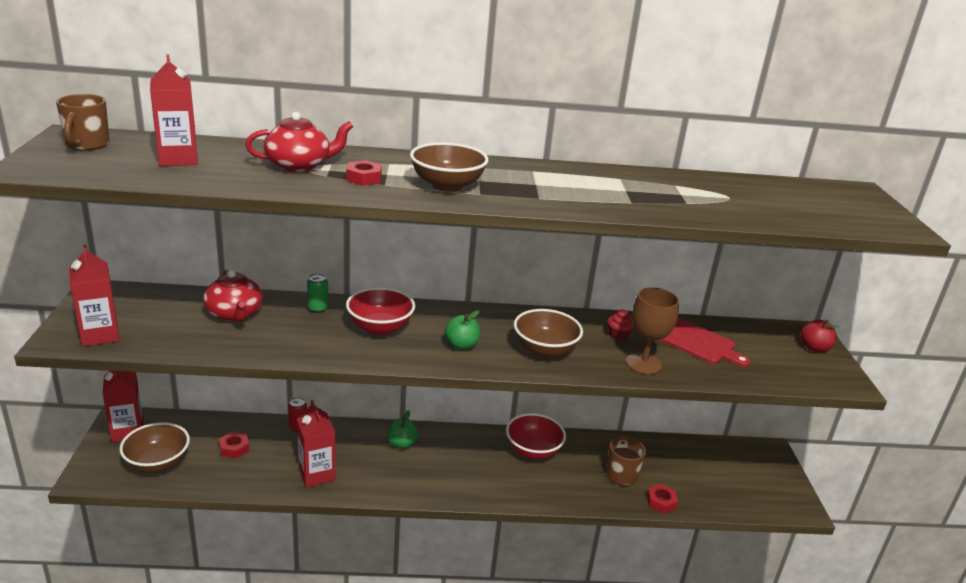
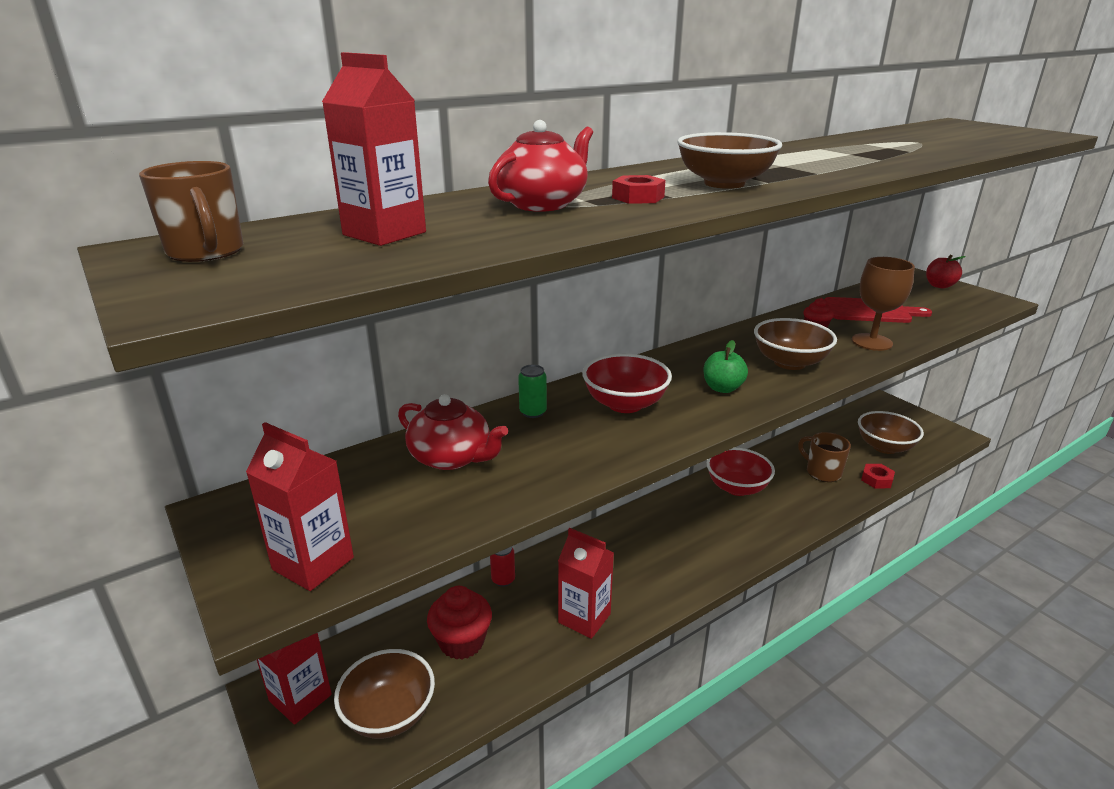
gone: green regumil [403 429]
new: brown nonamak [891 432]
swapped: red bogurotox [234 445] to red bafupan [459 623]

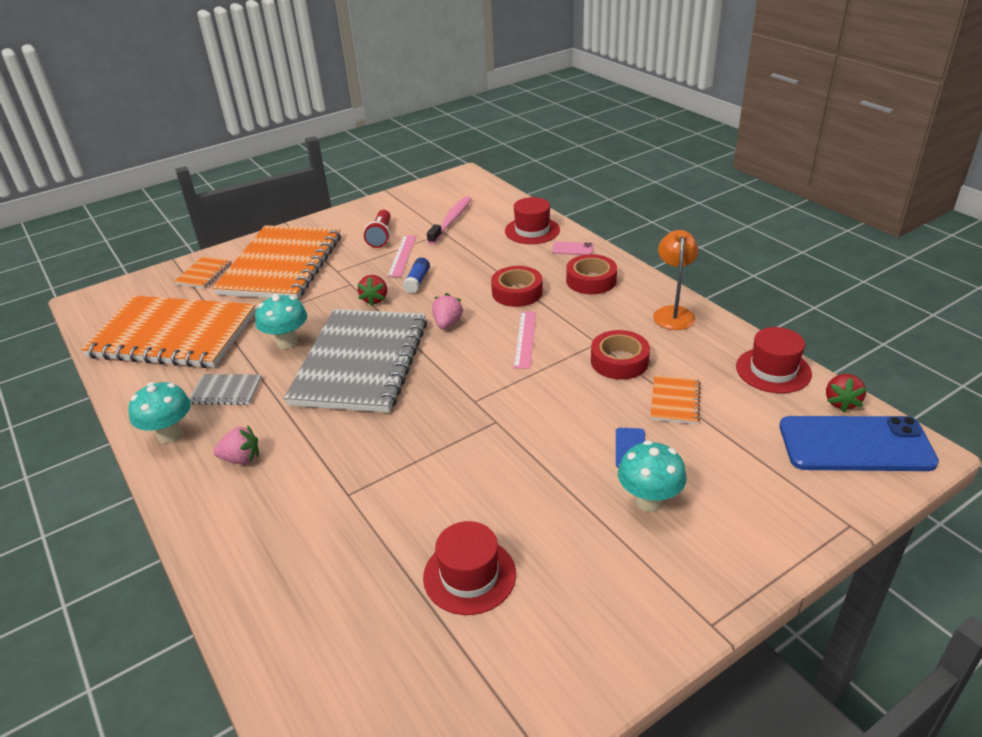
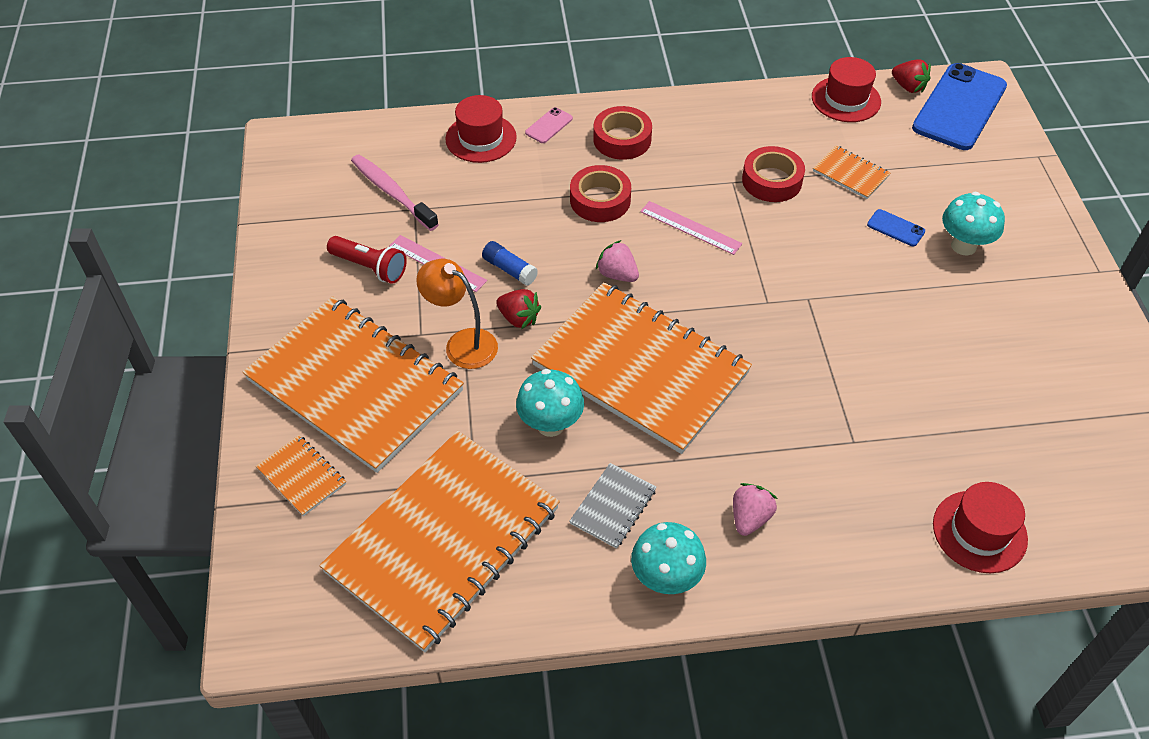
shifted: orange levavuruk [676 280] to [457 314]; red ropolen [469 568] to [980 527]
repainted: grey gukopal [355 361] to orange gukopal [641 368]

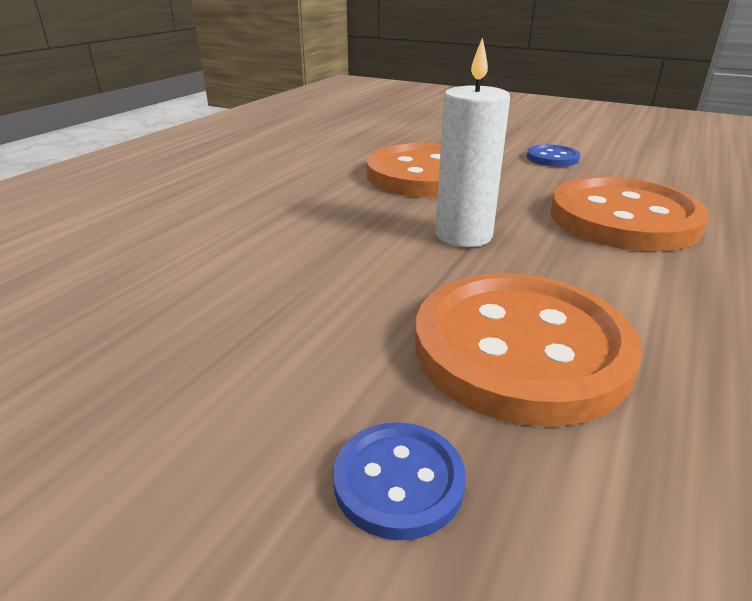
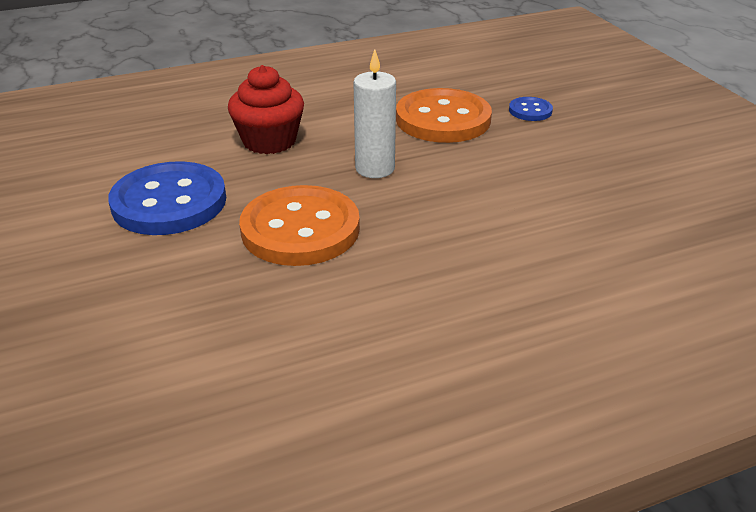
swapped: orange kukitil [629 214] to red bafupan [266 109]
scaled: blue kukitil [553 156] = [167 198] x2.17

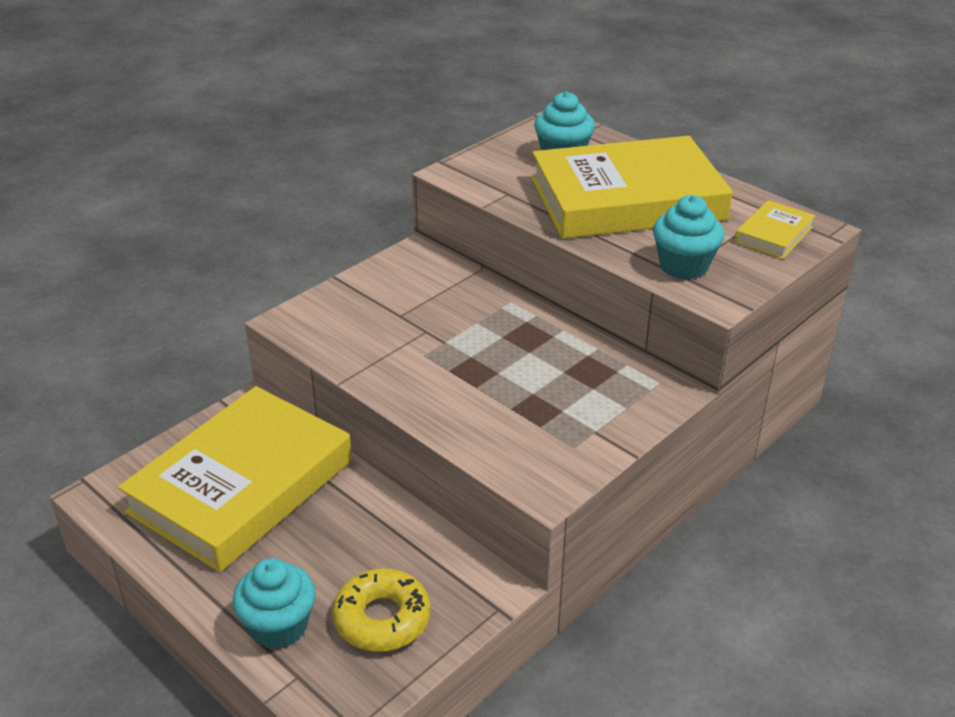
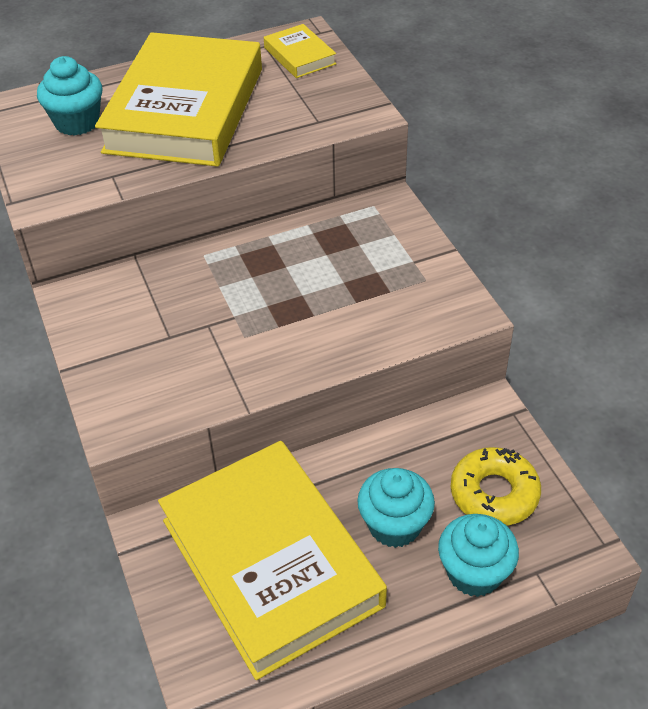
shifted: turquoise bafupan [688 237] to [396 508]

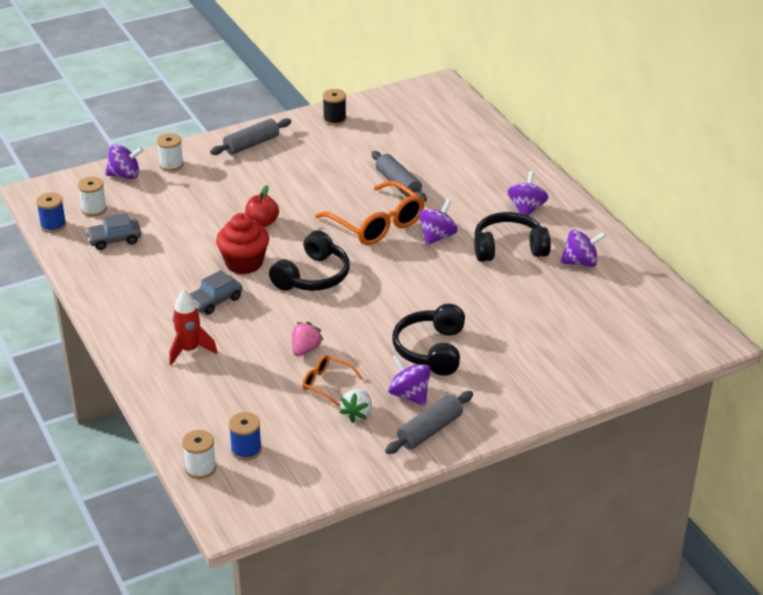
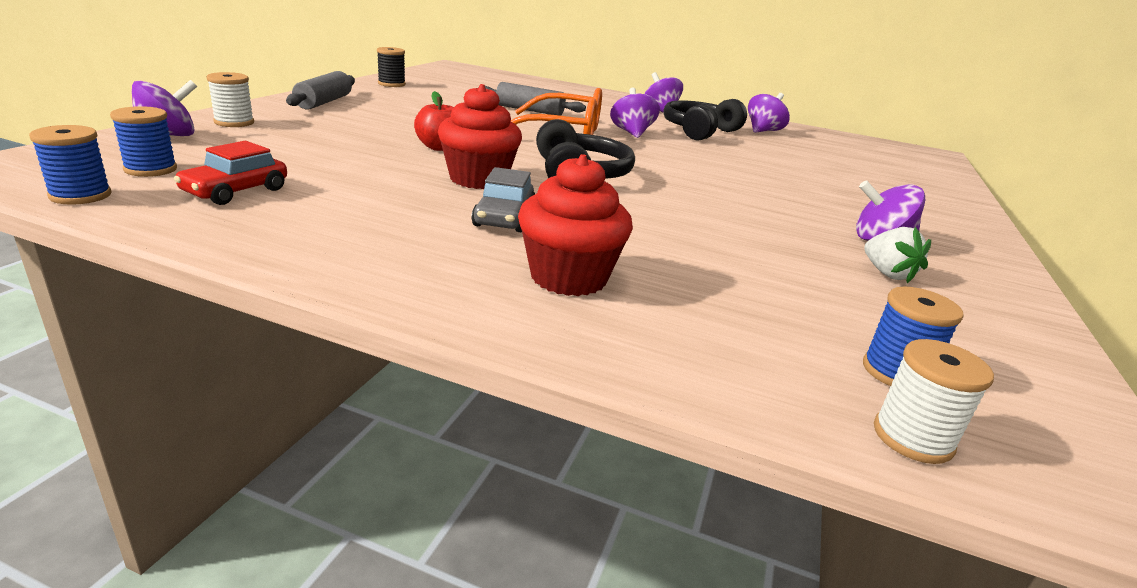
gone: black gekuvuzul [428 340]; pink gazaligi [307 339]; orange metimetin [332 381]; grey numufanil [429 422]
swapped: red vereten [193 327] to red bafupan [575 225]
repainted: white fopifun [92 197] to blue fopifun [143 141]; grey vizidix [113 231] to red vizidix [230 173]

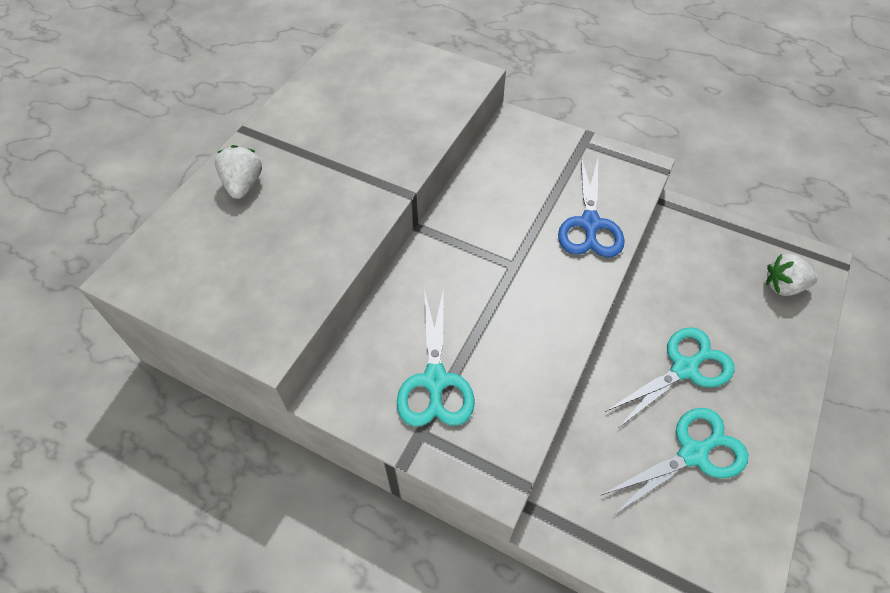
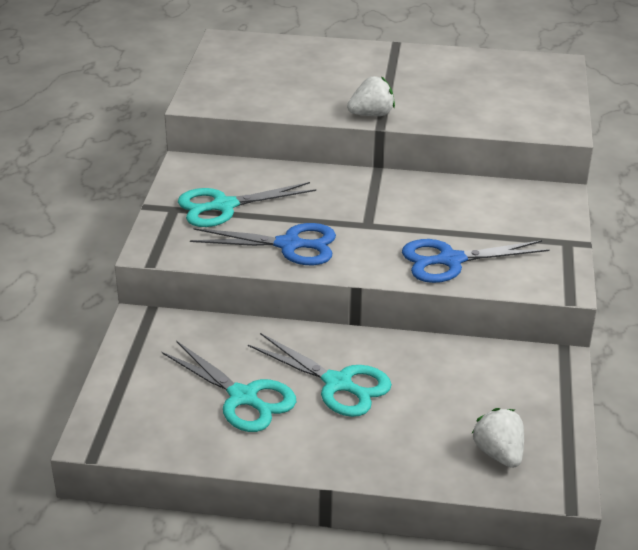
new: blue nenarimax [263 244]
shifted: white gazaligi [238 172] to [371 96]

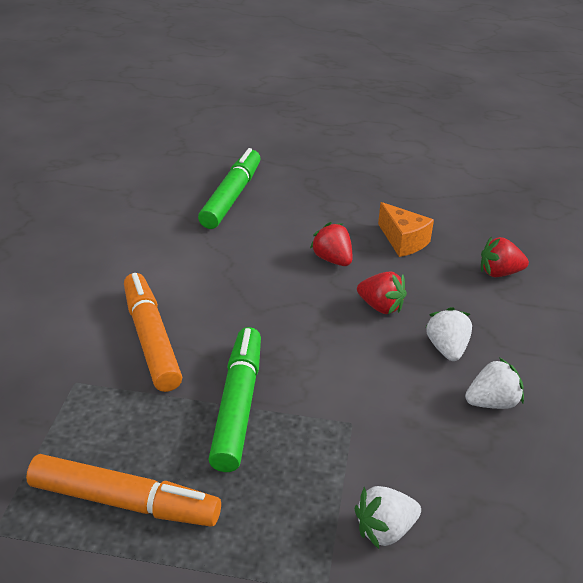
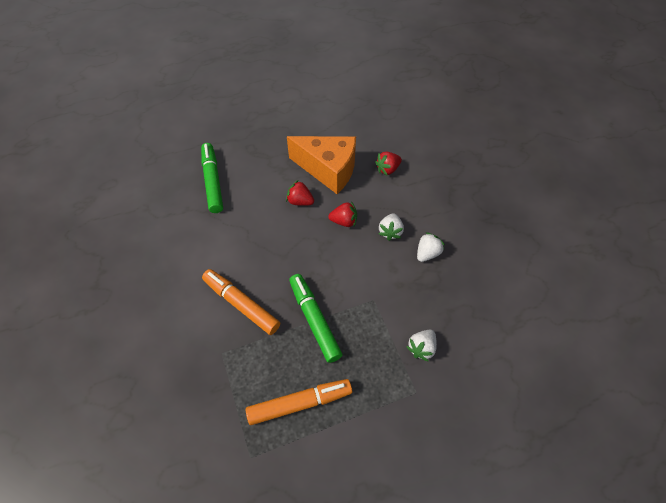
rotated: white gazaligi [448 334] = [391 227] 135 degrees counterclockwise
scaled: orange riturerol [406 229] = [321 165] x1.93

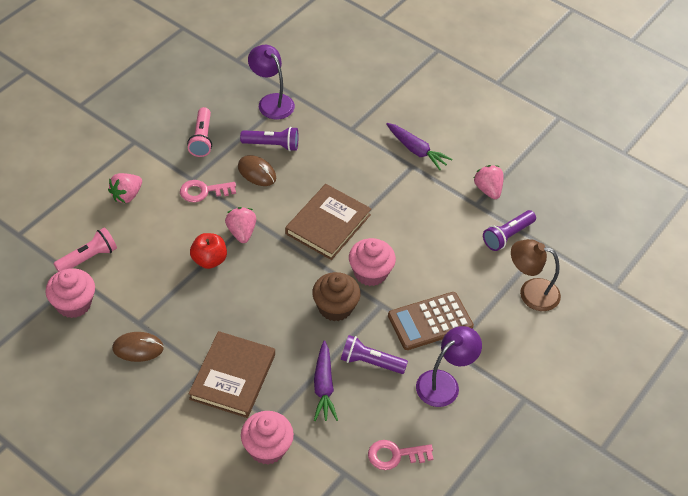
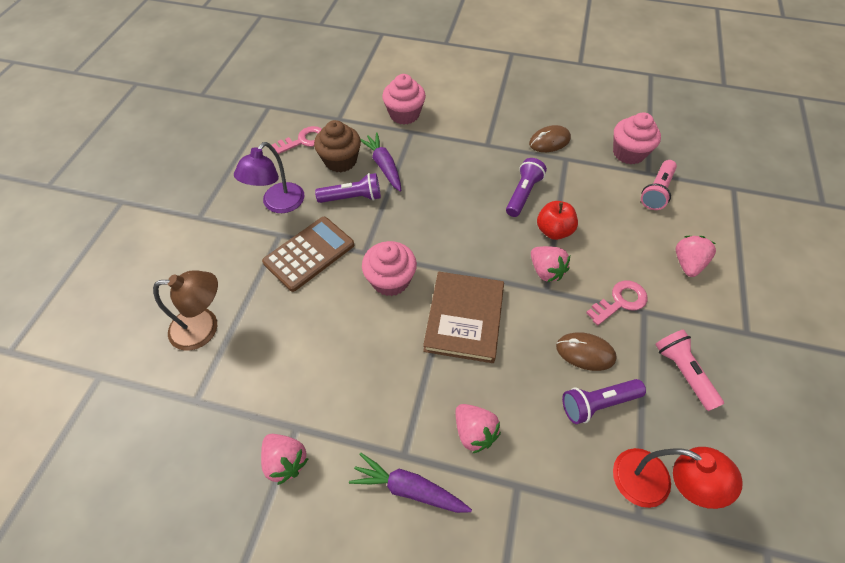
gone: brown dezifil [232 374]
new: pink gazaligi [478 429]
shifted: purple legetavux [509 230] to [526 187]; brown bafupan [336 296] to [337 146]
repainted: purple levavuruk [271 82] to red levavuruk [678 478]

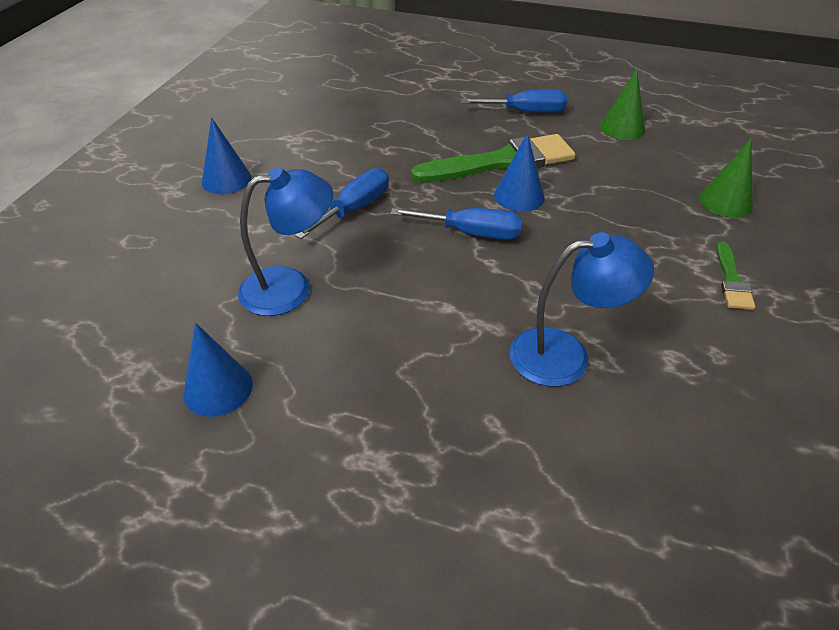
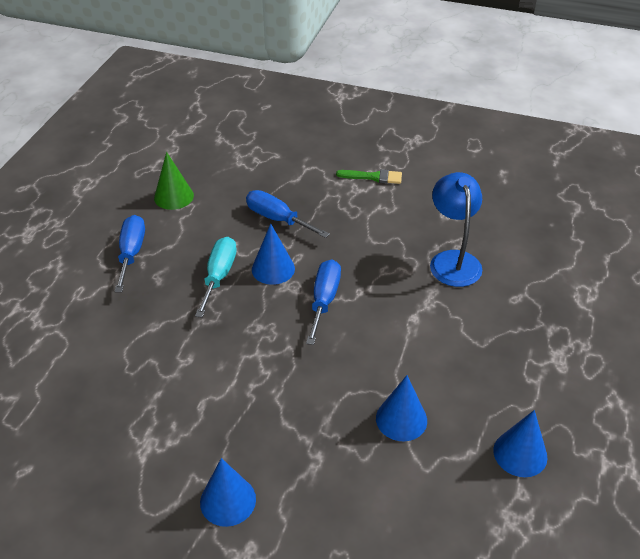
gone: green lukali [726 178]
shifted: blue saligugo [342 203] to [288 214]
swapped: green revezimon [493 158] to turquoise saligugo [216 277]; blue levavuruk [285 241] to blue lukali [401 408]

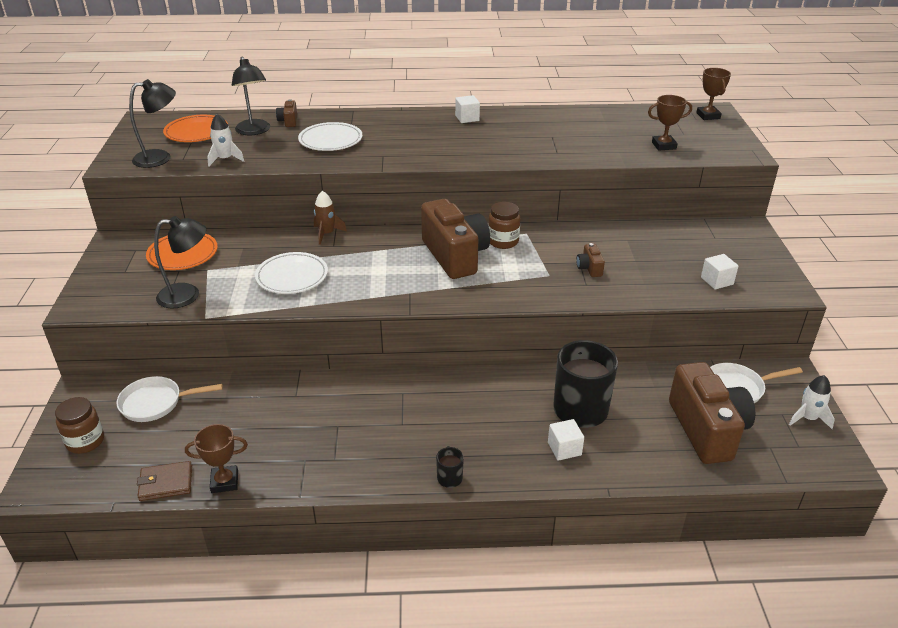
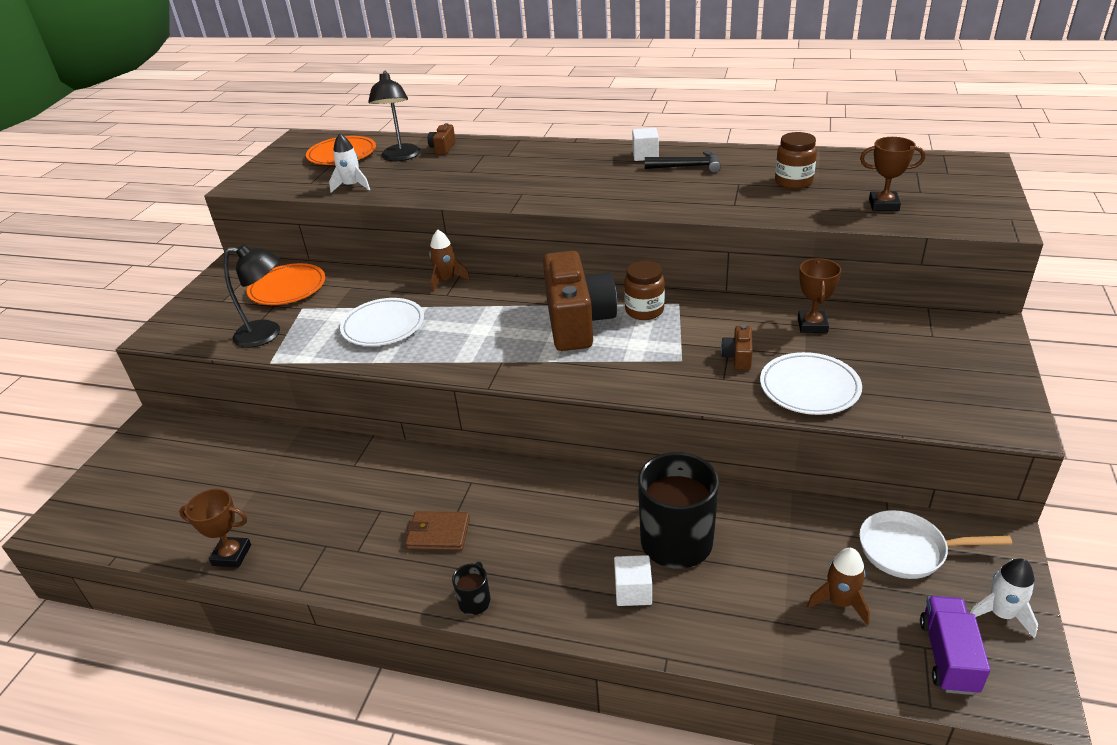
gone: black levavuruk [152 123]; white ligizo [719 271]; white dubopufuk [169 399]
new: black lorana [683 162]; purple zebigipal [955 645]
shifted: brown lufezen [713 94] to [819 295]; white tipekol [330 136] to [811 383]; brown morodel [79 425] to [796 160]; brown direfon [164 481] to [437 531]
swapped: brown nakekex [712 413] to brown vereten [838 586]

